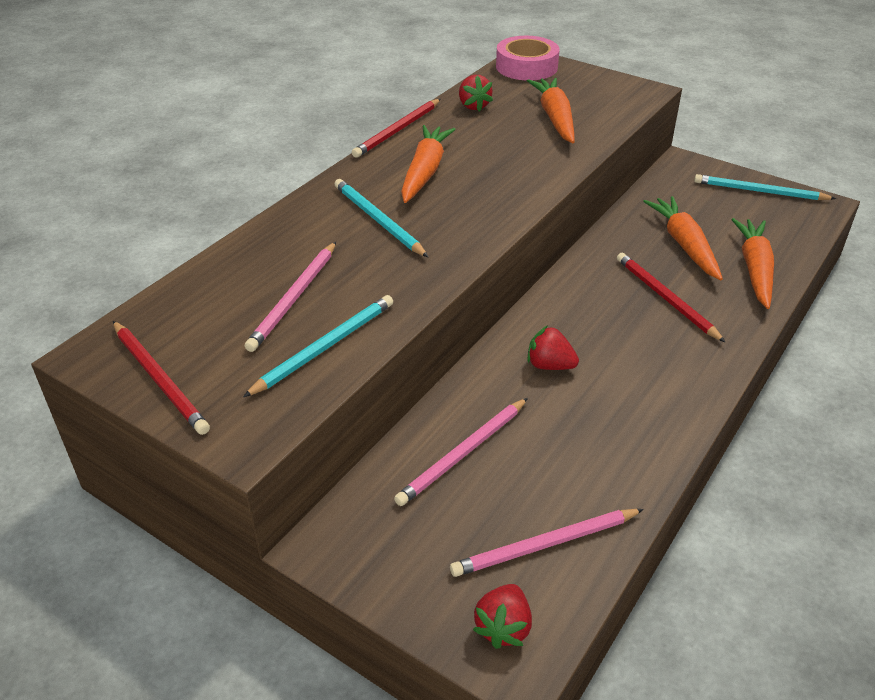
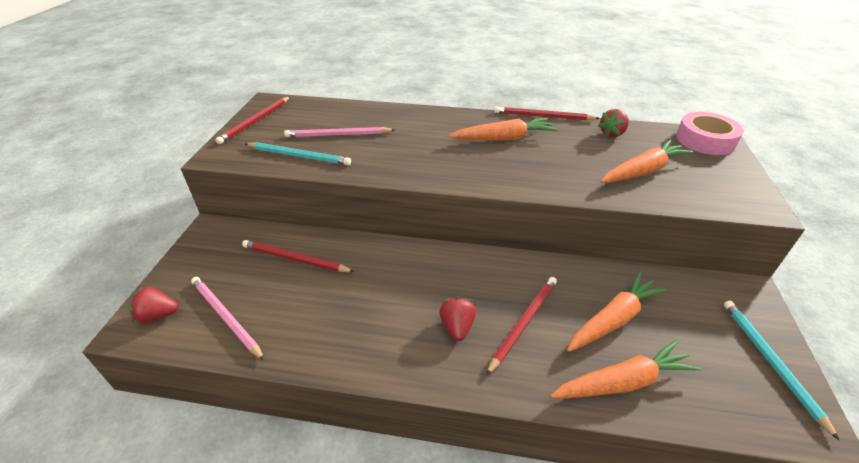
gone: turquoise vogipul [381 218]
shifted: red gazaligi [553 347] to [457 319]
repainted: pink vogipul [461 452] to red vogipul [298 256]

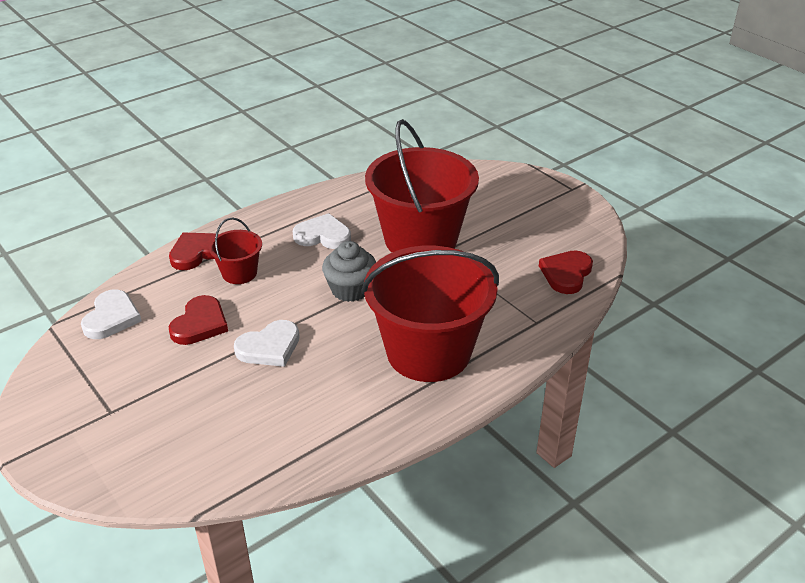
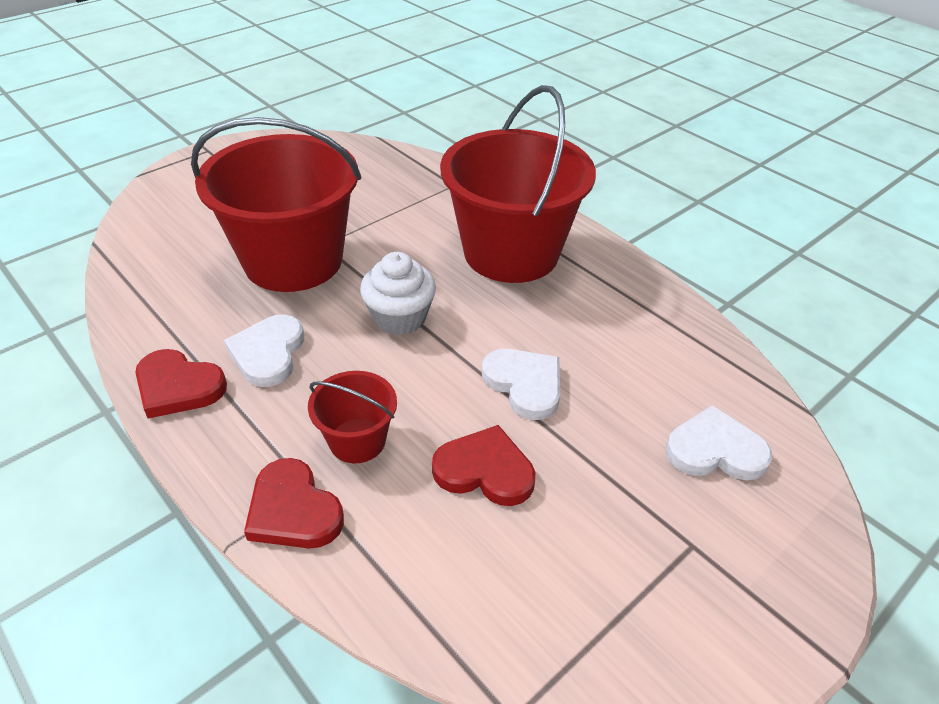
shifted: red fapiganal [566 272] to [181 383]; white fapiganal [111 314] to [718 442]
repainted: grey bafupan [349 271] to white bafupan [398 293]

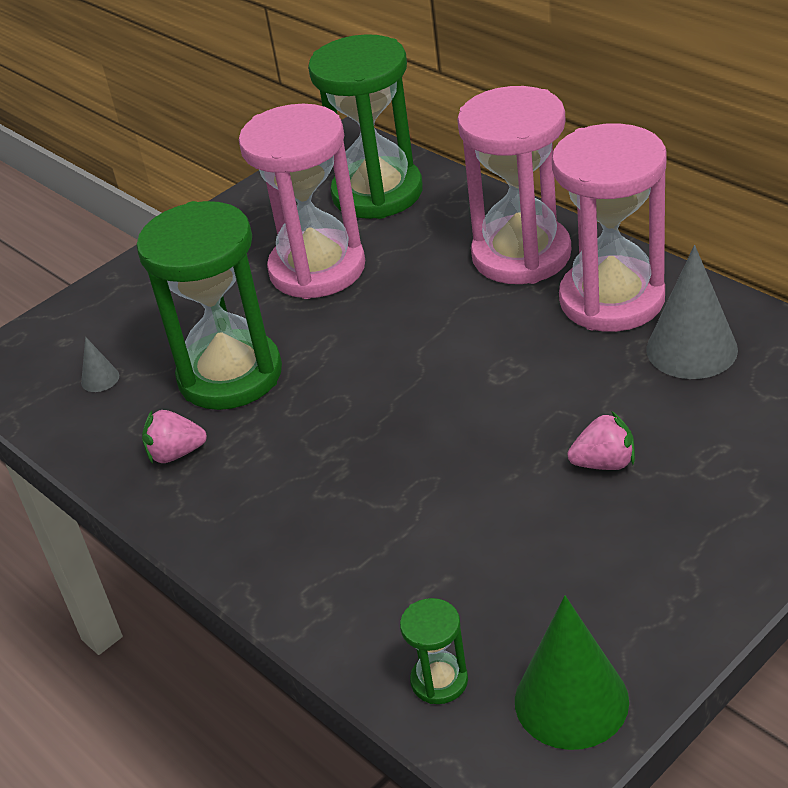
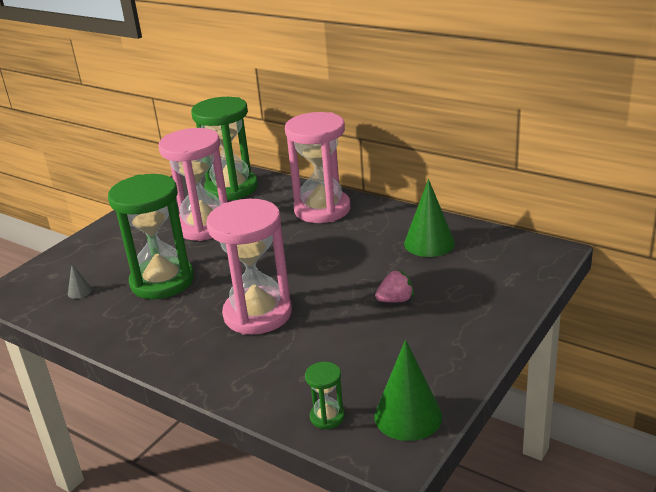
gone: pink gazaligi [174 437]
shifted: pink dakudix [609 227] to [249 267]
repainted: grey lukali [692 312] to green lukali [429 218]

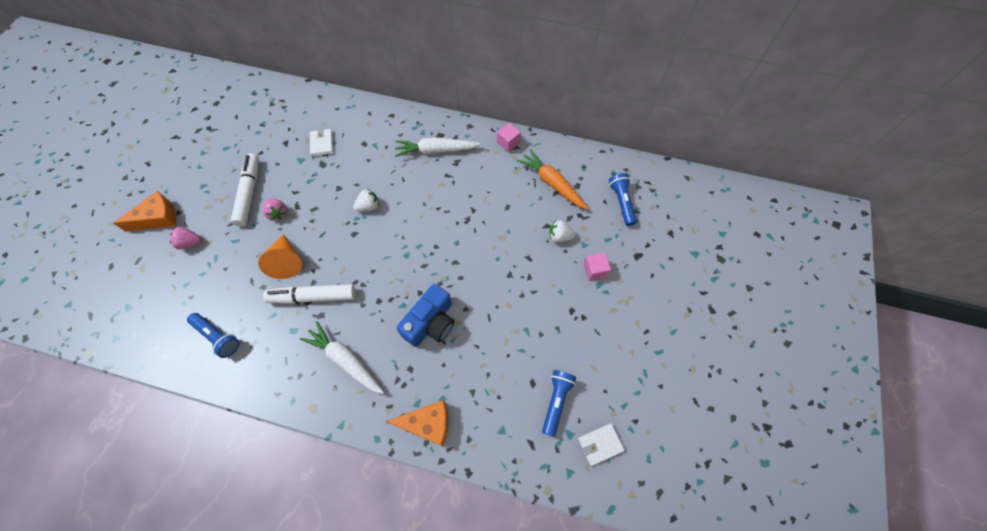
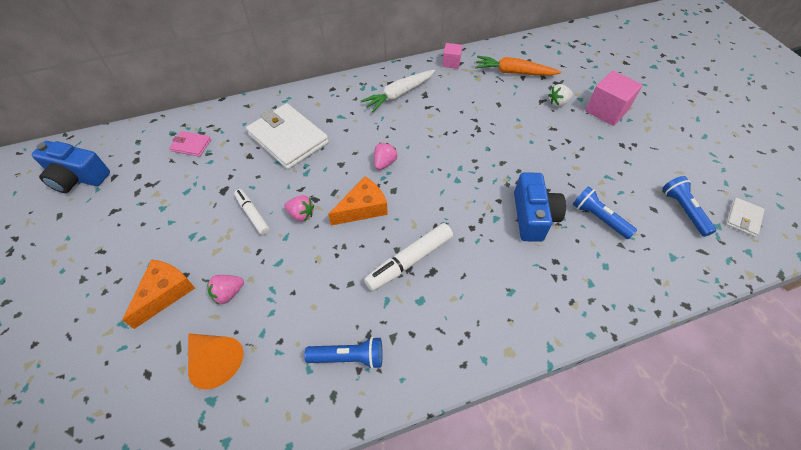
gone: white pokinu [342 357]
new: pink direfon [190 144]; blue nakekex [70 167]
shifted: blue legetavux [623 199] to [605 212]; orange lukali [280 256] to [215 361]; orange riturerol [417 423] to [358 201]
repainted: white gazaligi [366 200] to pink gazaligi [385 156]
scaled: white direfon [321 142] = [287 136] x2.12; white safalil [245 190] = [252 212] x0.64; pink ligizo [597 267] = [614 98] x1.78

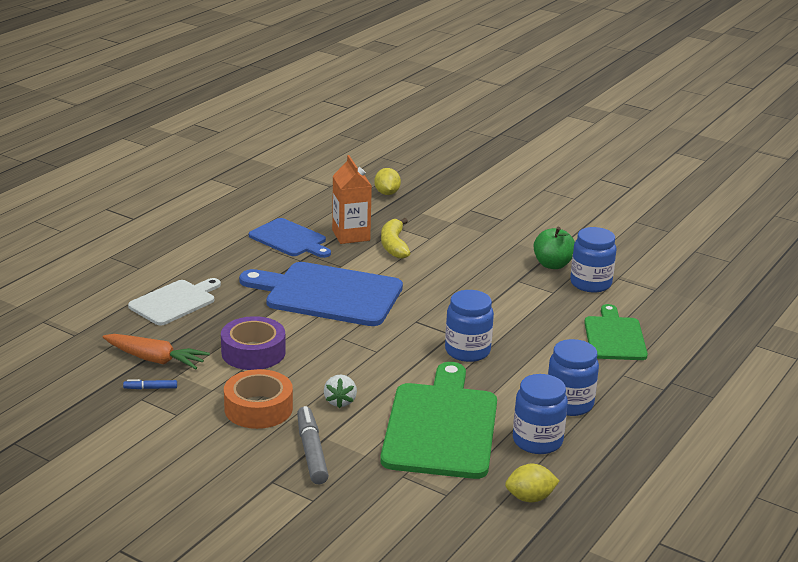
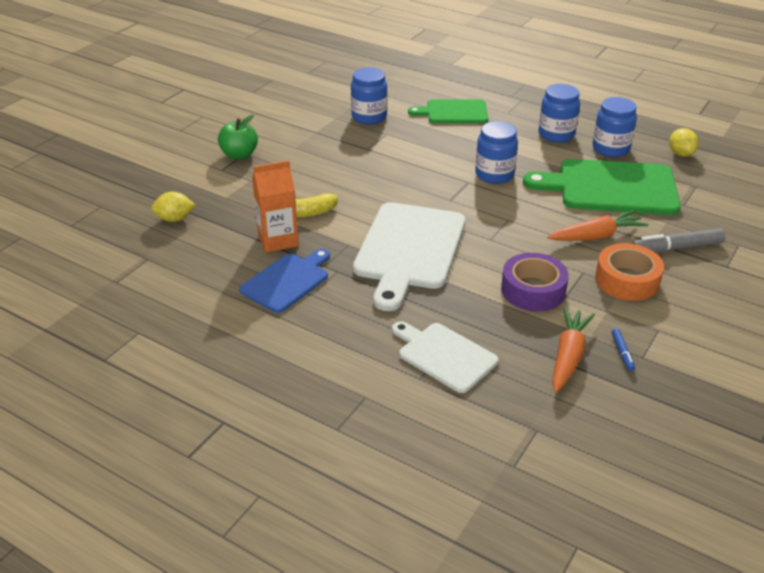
shifted: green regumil [554 248] to [238 137]
swapped: white gazaligi [340 391] to orange pokinu [598 225]
repainted: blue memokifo [321 294] to white memokifo [409 256]

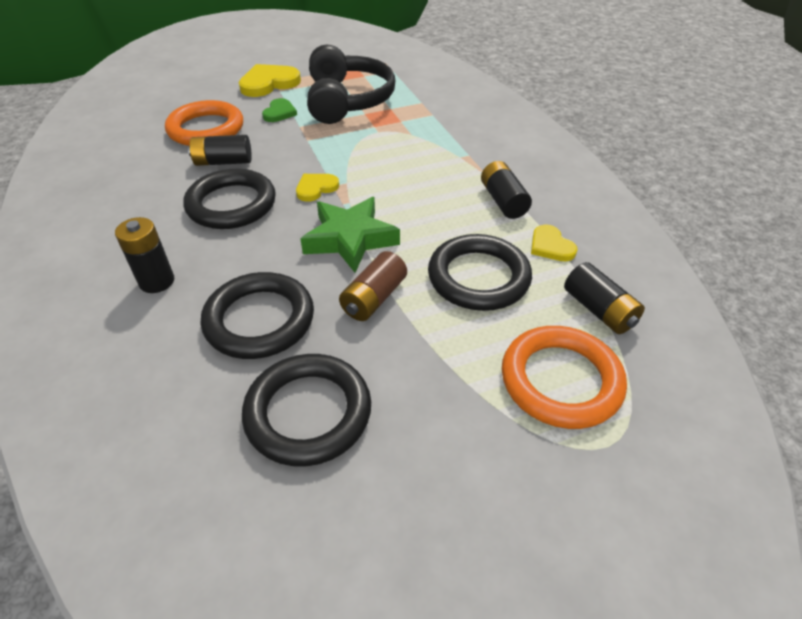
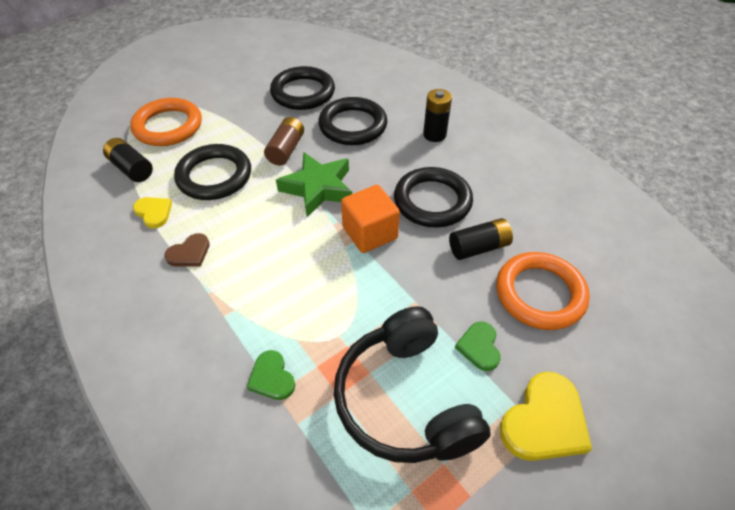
new: green fapiganal [271 375]
swapped: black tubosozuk [506 190] to brown fapiganal [187 250]; yellow fapiganal [317 188] to orange ligizo [370 219]

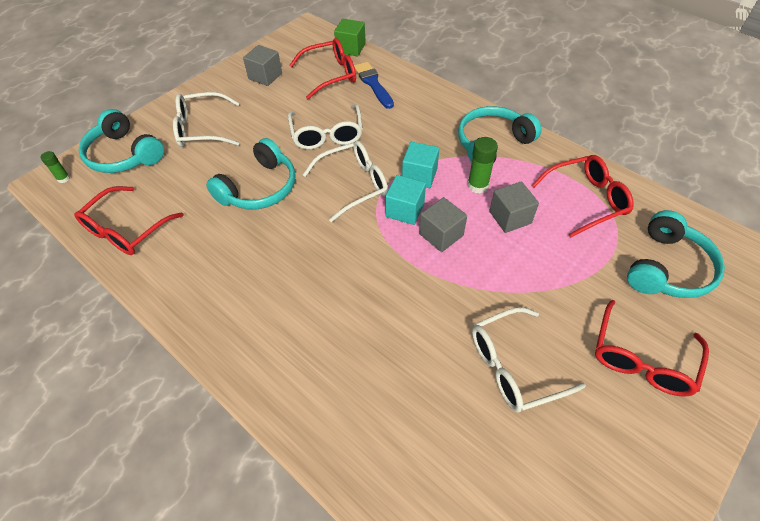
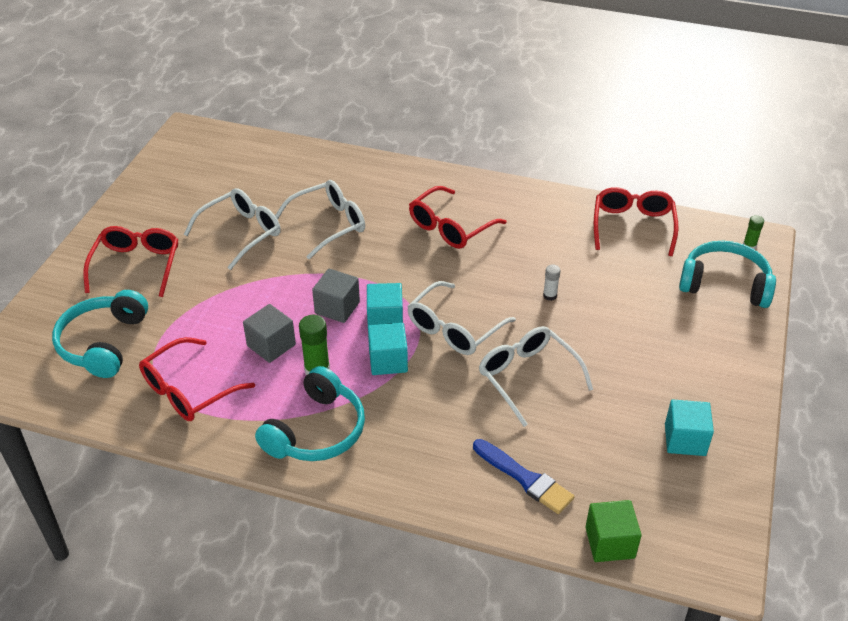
shifted: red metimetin [322 69] to [458 217]; white metimetin [206 119] to [320 219]
swapped: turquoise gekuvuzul [251 173] to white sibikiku [551 282]
repainted: grey ligizo [262 65] to turquoise ligizo [689 428]

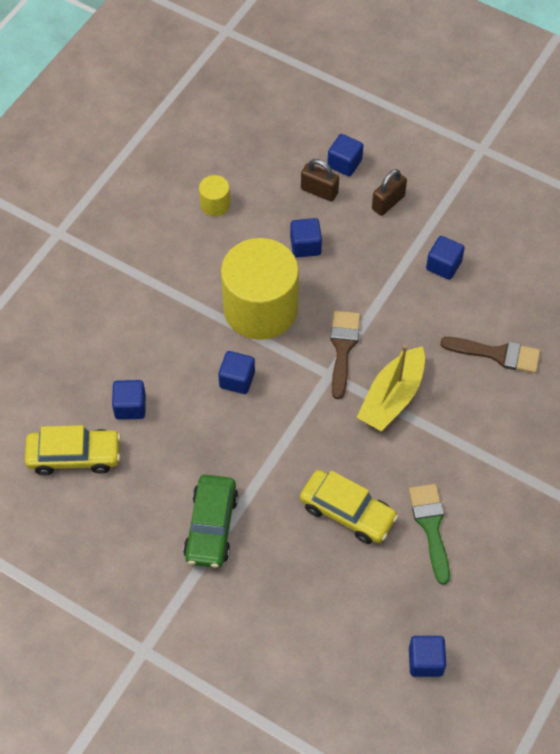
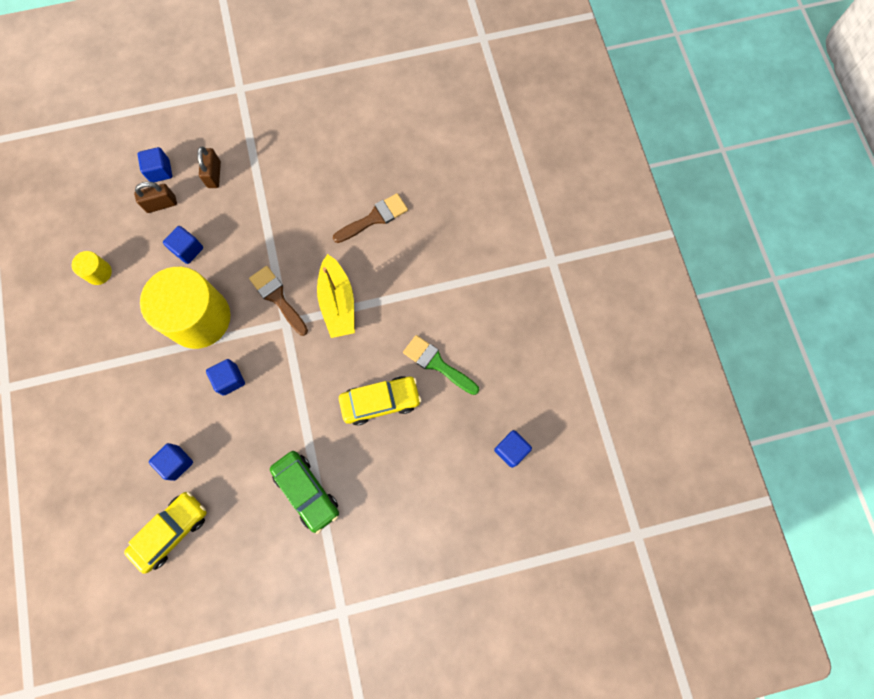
gone: blue ligizo [445 258]

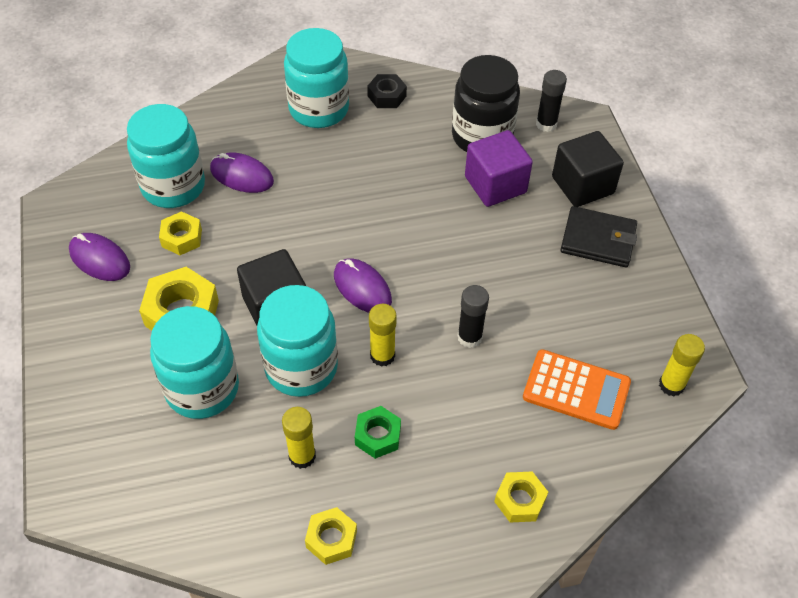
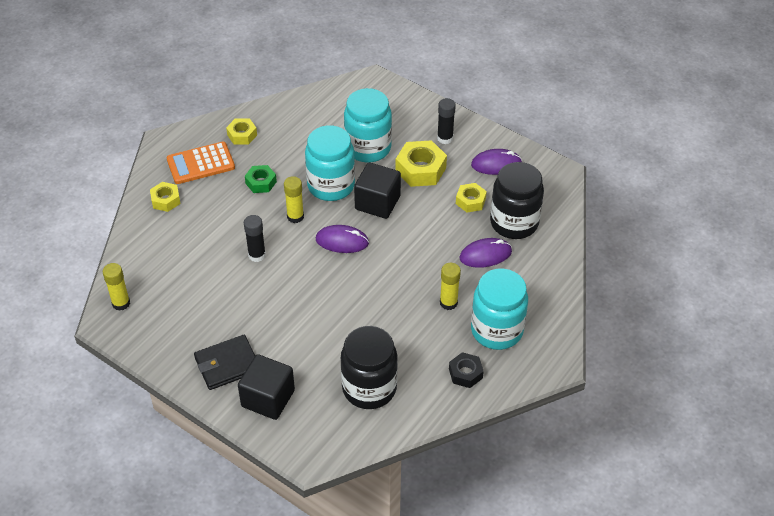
gone: purple ligizo [499 168]
shifted: black sibikiku [551 101] to [446 121]; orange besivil [577 389] to [200 163]; yellow sibikiku [299 438] to [450 286]
repainted: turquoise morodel [166 156] to black morodel [517 200]

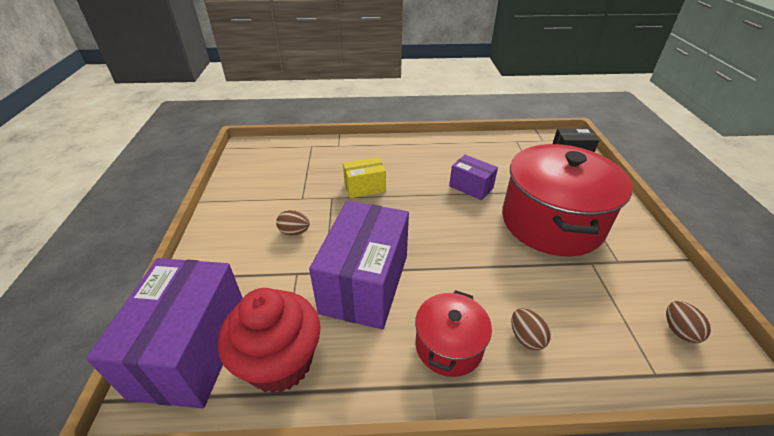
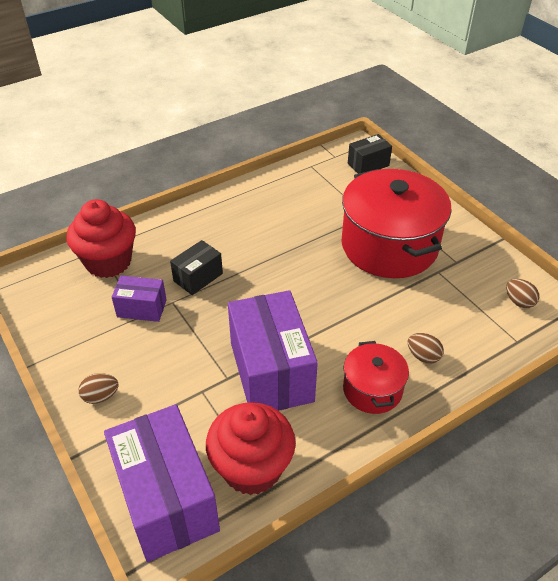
new: red bafupan [101 238]
shifted: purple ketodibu [473 177] to [139 298]; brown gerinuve [293 223] to [98 388]
repainted: yellow ketodibu [364 177] to black ketodibu [196 267]

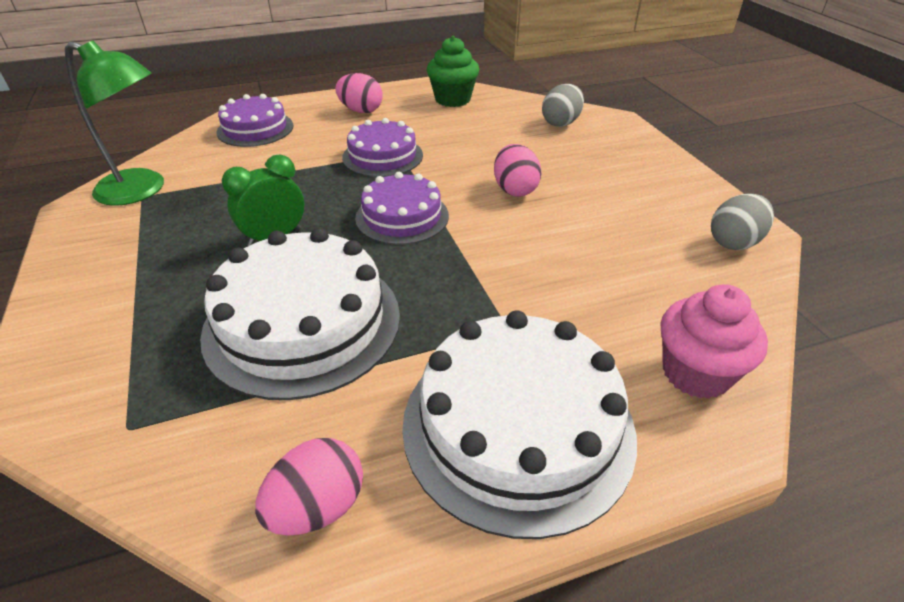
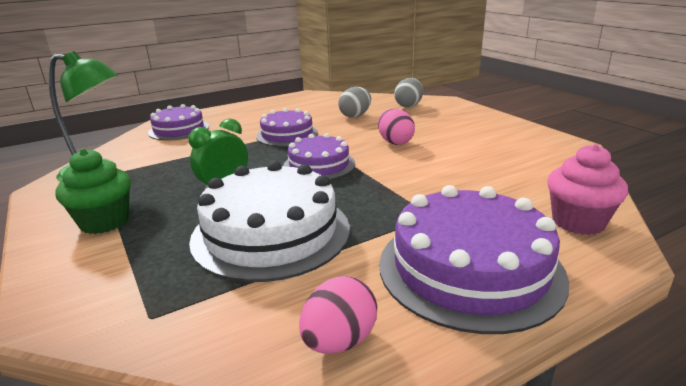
gone: pink gerinuve [359 93]
shifted: green bafupan [453 71] to [93 191]; grey gerinuve [742 222] to [354 102]
repainted: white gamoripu [519 424] to purple gamoripu [474 259]

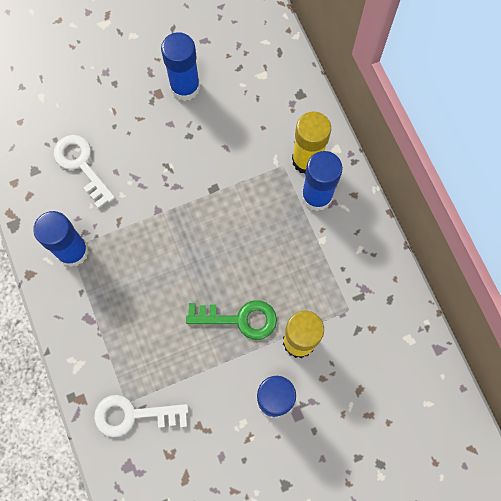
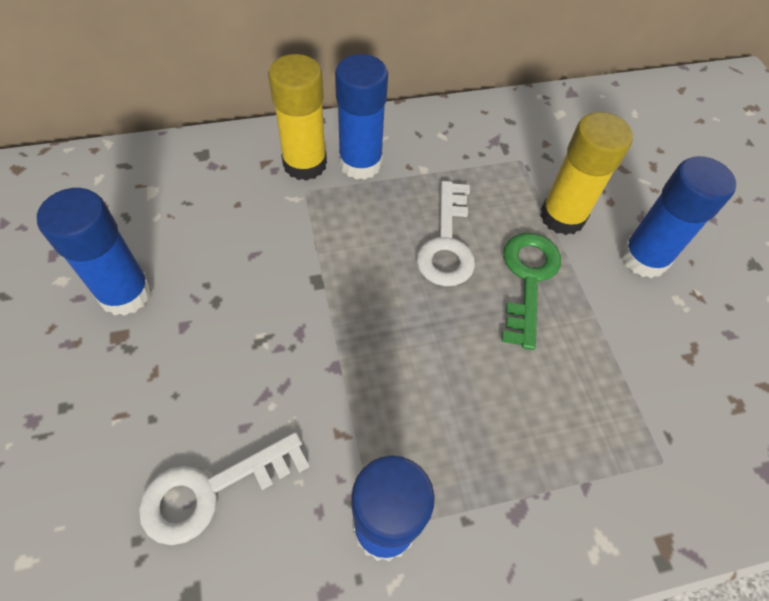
shifted: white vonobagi [141 416] to [446 233]

